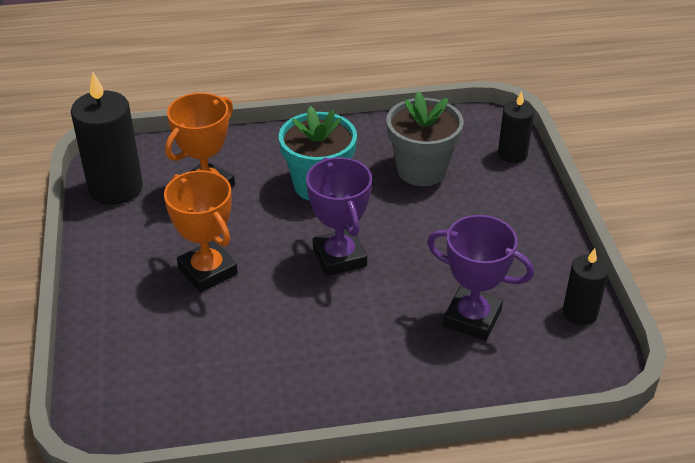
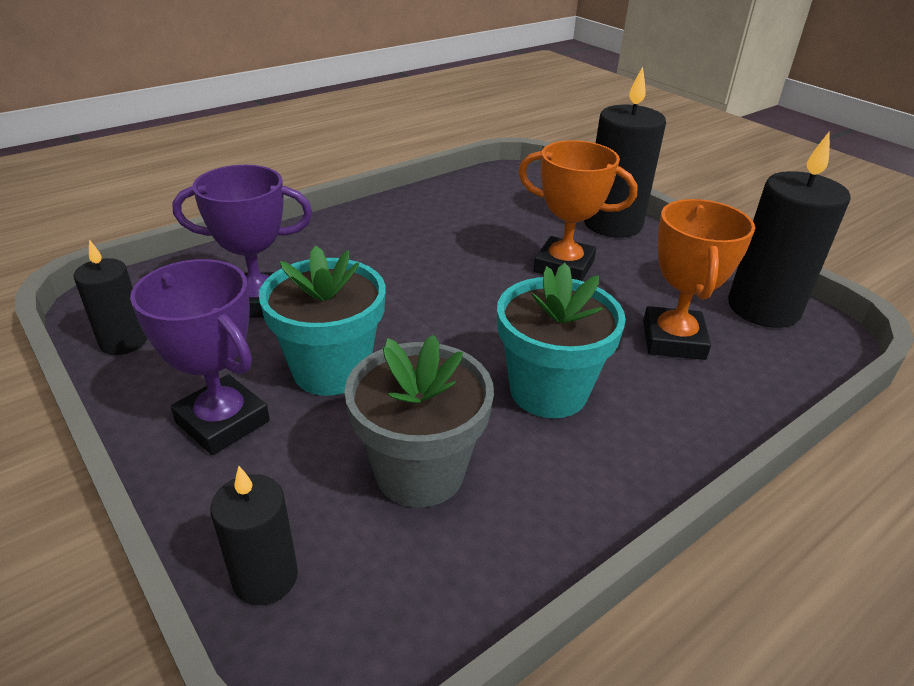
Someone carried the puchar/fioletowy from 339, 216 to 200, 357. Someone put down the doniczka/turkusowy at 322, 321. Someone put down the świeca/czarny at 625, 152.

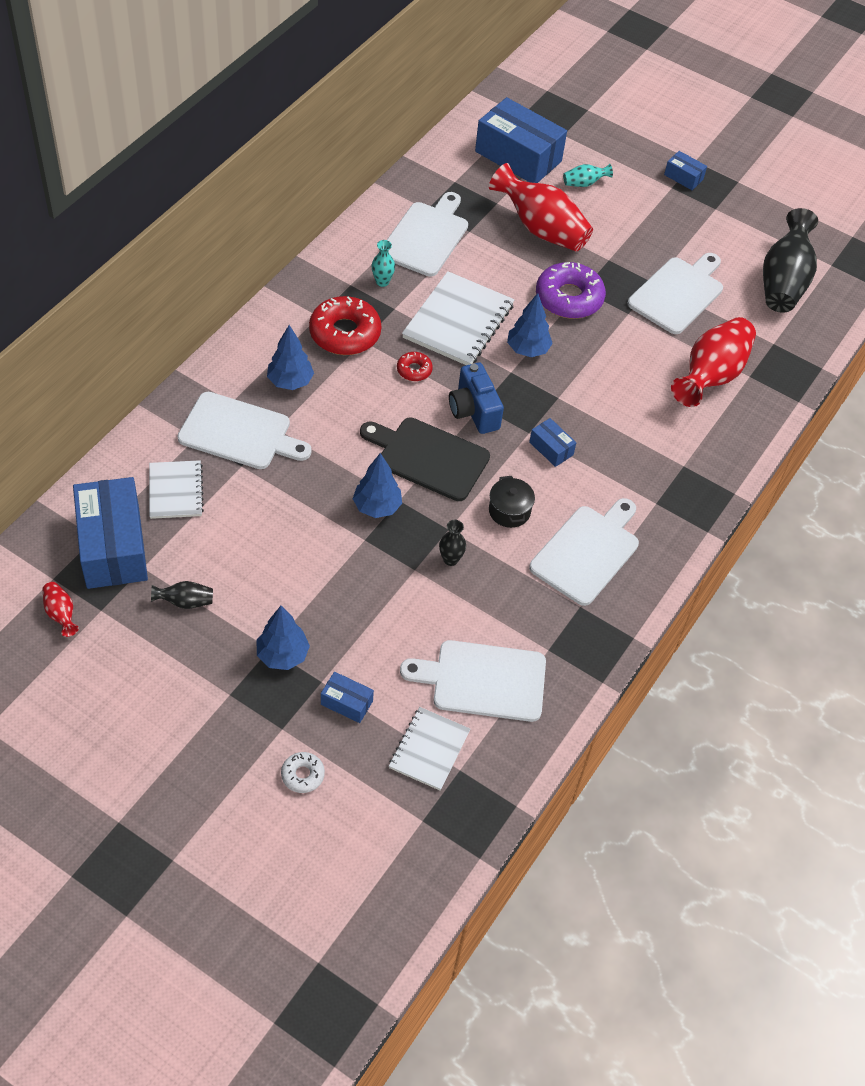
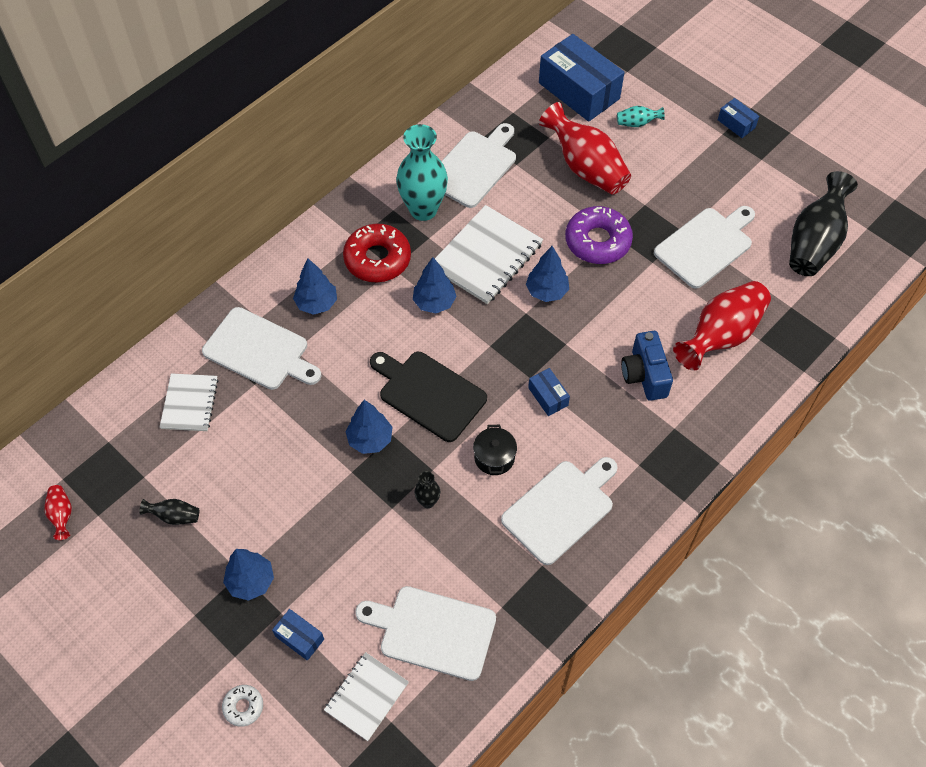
Someone took away the pudełko/niebieski at 110, 533. Someone scaled the wazon/turkusowy at 383, 263 by 2.25. Someone swapped the donut/czerwony at 415, 366 for the drzewko/niebieski at 435, 285. Someone carried the aparat fotograficzny/niebieski from 476, 398 to 647, 366.

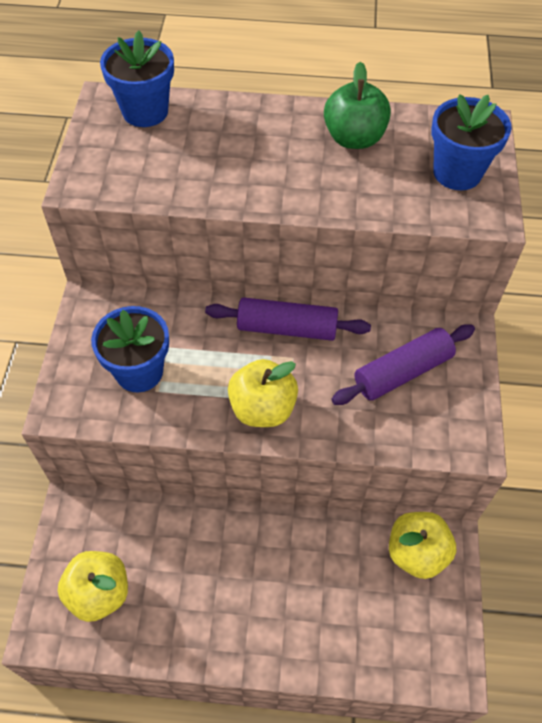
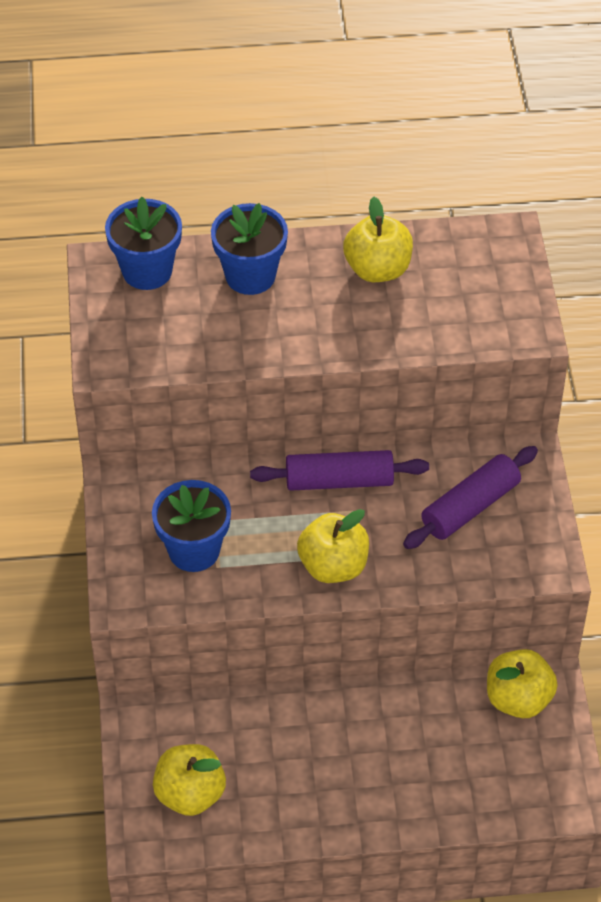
Someone repainted the jabłko/zielony at 357, 105, which became the jabłko/żółty at 378, 239. Someone carried the doniczka/niebieski from 471, 142 to 249, 249.

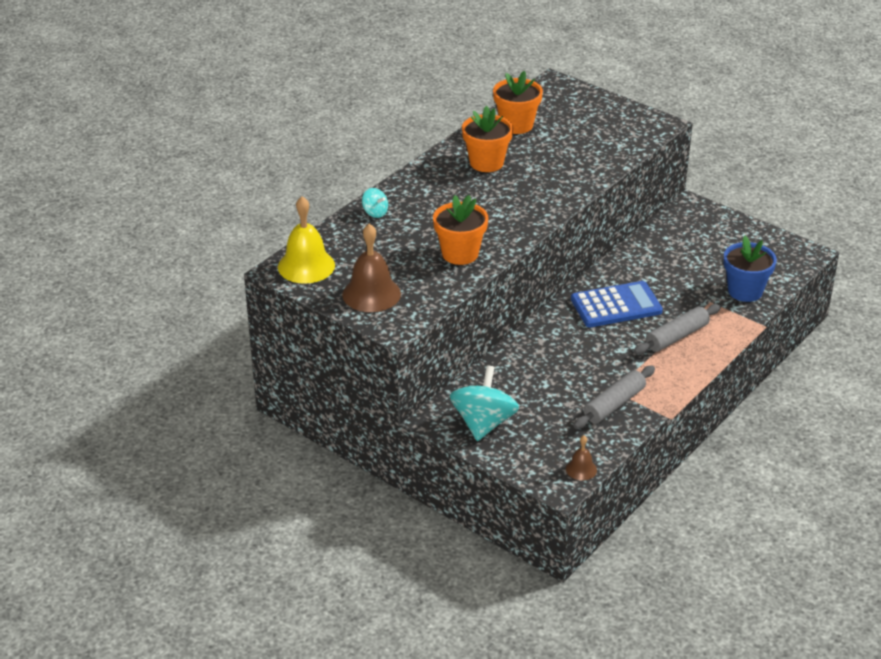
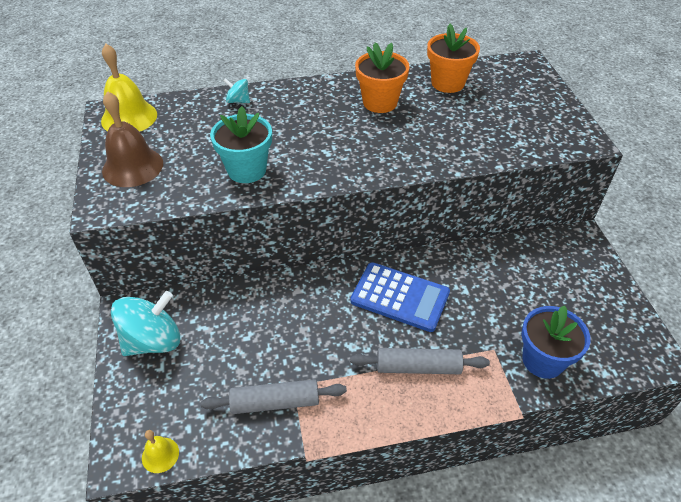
Someone rotated the bączek/turkusowy at 375, 203 by 120 degrees clockwise. Someone repainted the doniczka/pomarańczowy at 460, 230, which became the doniczka/turkusowy at 241, 144. Someone repainted the dzwonek/brązowy at 581, 458, which became the dzwonek/żółty at 160, 451.

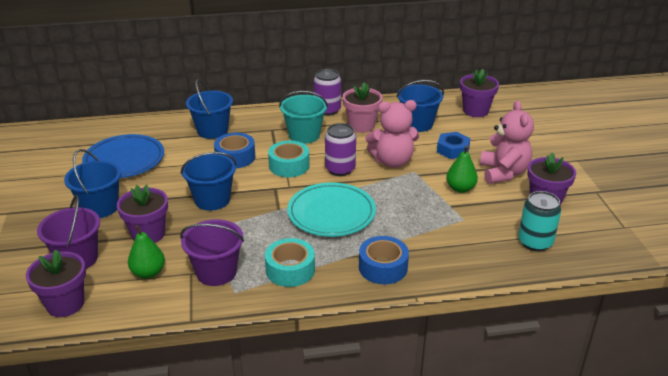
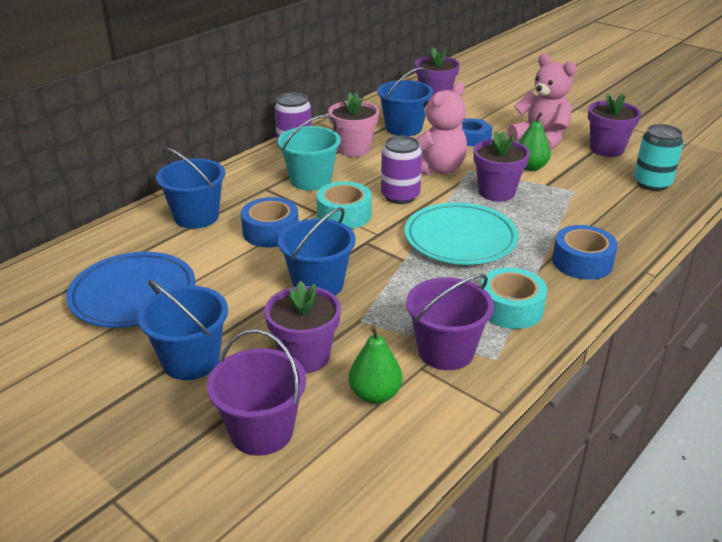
Someone carried the doniczka/fioletowy from 56, 283 to 501, 166.

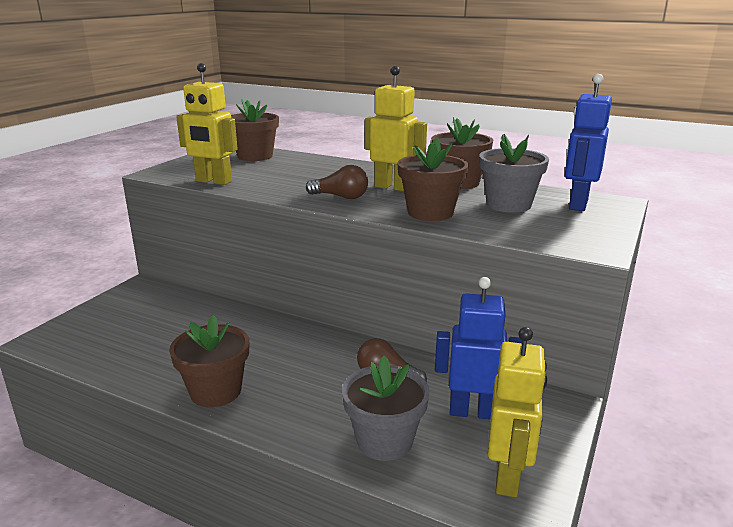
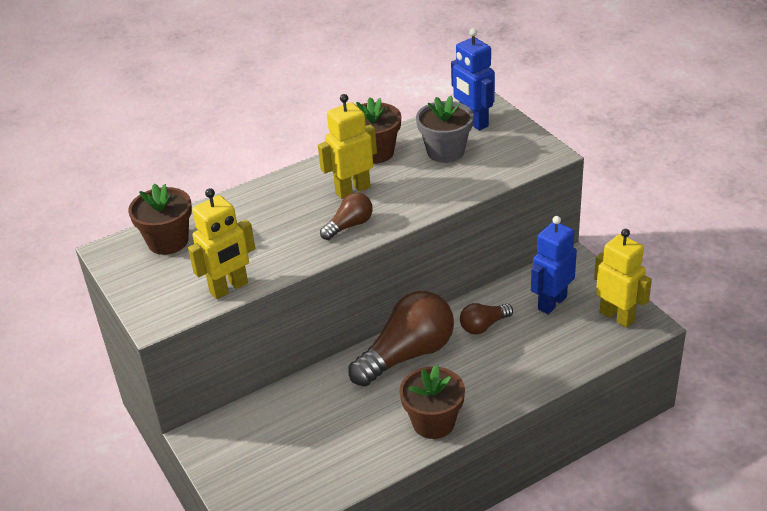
Someone took away the doniczka/szary at 386, 408. Someone took away the doniczka/brązowy at 433, 179. Someone put down the żarówka/brązowy at 401, 338.

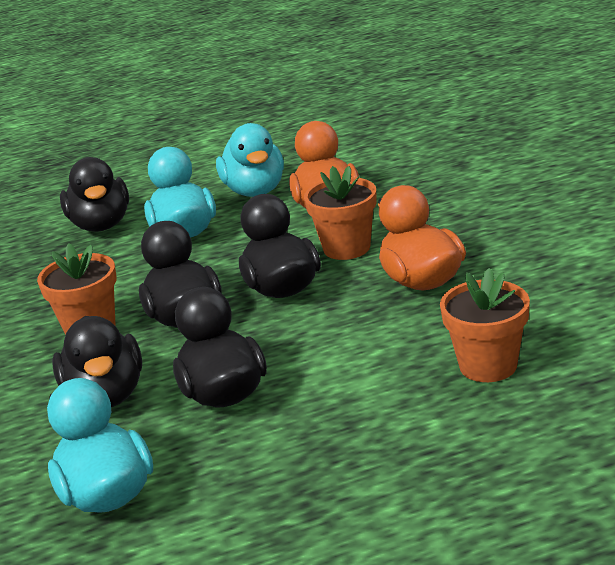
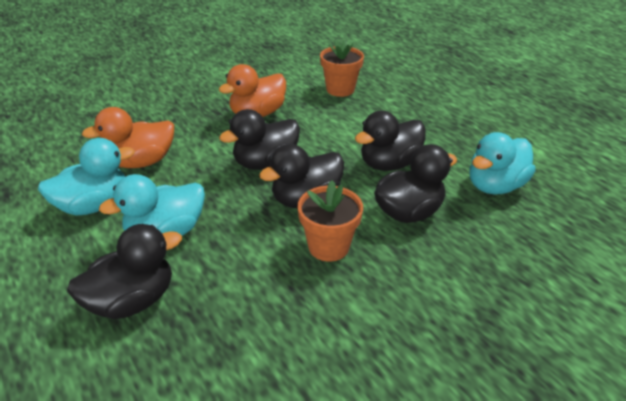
Someone took away the doniczka/pomarańczowy at 340, 213.

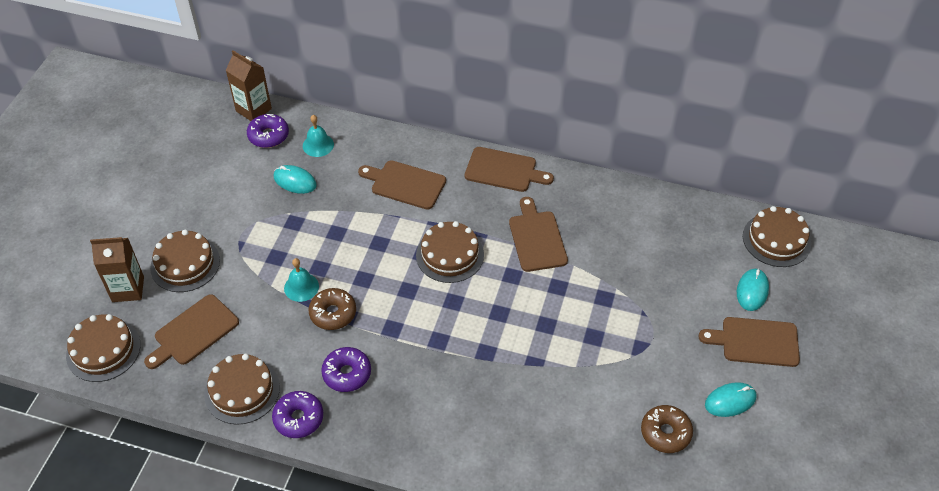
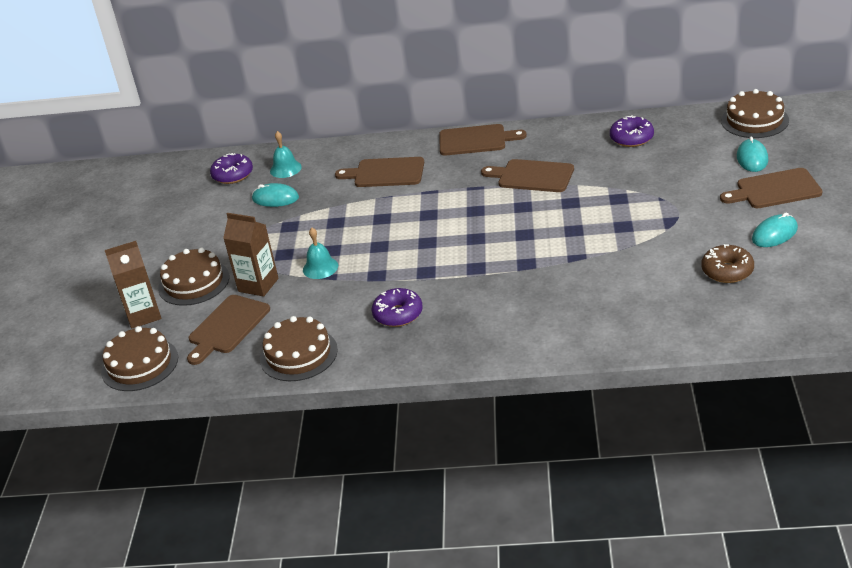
Someone carried the karton mleka/brązowy from 249, 85 to 251, 255. Someone carried the donut/fioletowy from 297, 414 to 632, 131. Someone took away the donut/brązowy at 332, 309. Someone took away the tort/brązowy at 450, 252. Someone rotated the deska do krojenia/brązowy at 538, 234 by 45 degrees counterclockwise.

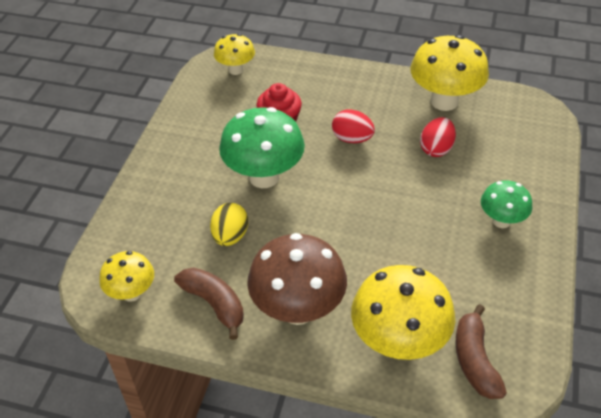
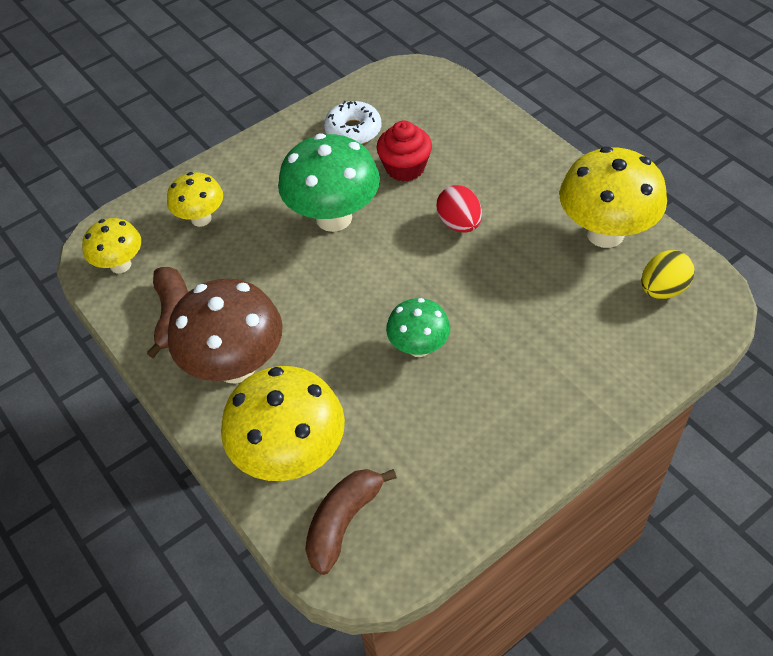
Someone carried the jajko/żółty from 229, 224 to 668, 274. Someone carried the grzyb/żółty from 234, 54 to 195, 199. Someone took away the jajko/czerwony at 438, 137. Someone carried the grzyb/zielony from 506, 204 to 418, 327. Someone put down the donut/biały at 352, 122.

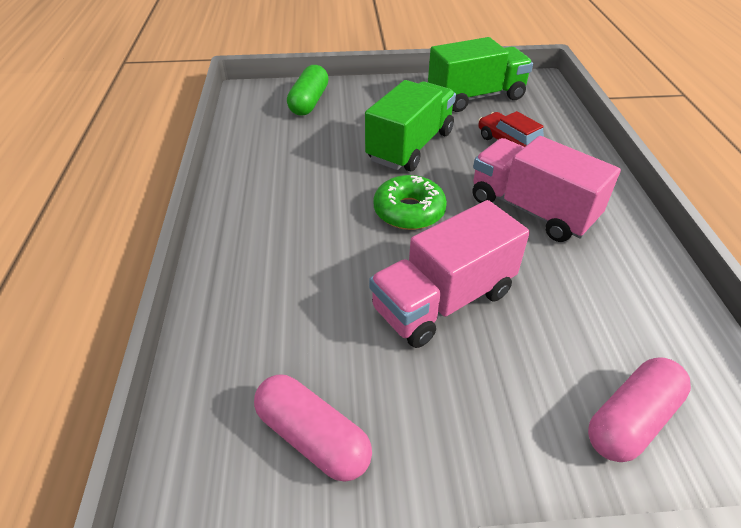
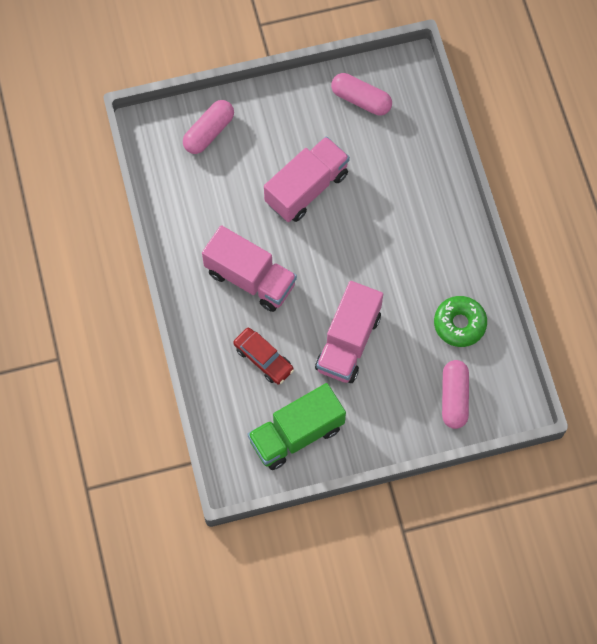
Someone repainted the kapsułka/zielony at 308, 90, which became the kapsułka/różowy at 455, 394. Someone repainted the ciężarówka/zielony at 410, 125, which became the ciężarówka/różowy at 349, 332. Someone carried the donut/zielony from 410, 202 to 460, 321.

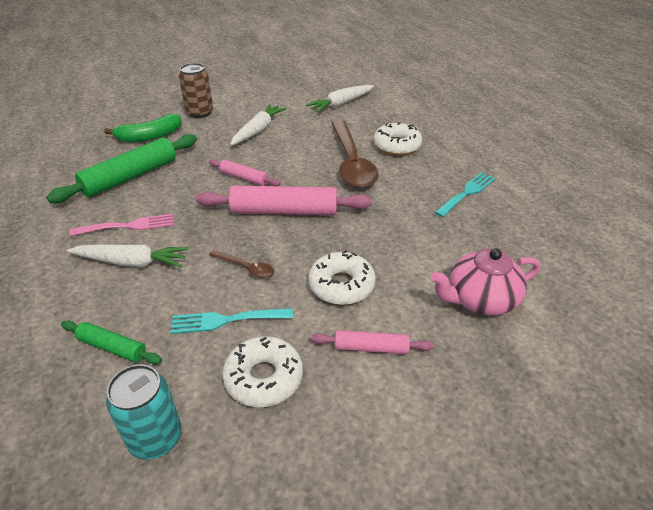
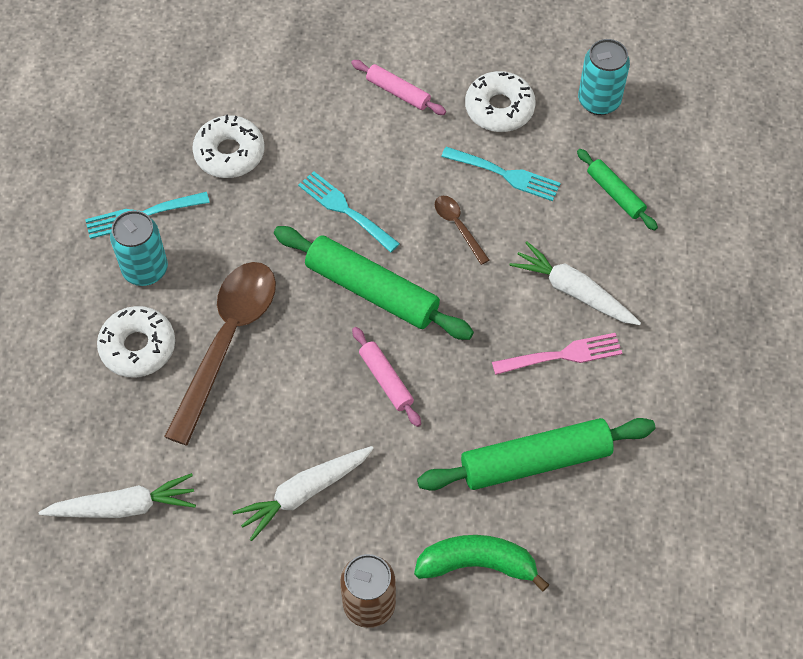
Someone rotated the widelec/różowy at 121, 225 by 150 degrees clockwise. Someone repainted the wałek do ciasta/różowy at 284, 200, which became the wałek do ciasta/zielony at 374, 283. Someone carried the donut/biały from 342, 277 to 228, 146. Someone took away the imbryk/różowy at 485, 282. Someone put down the puszka/turkusowy at 139, 248. Someone put down the widelec/turkusowy at 349, 212.

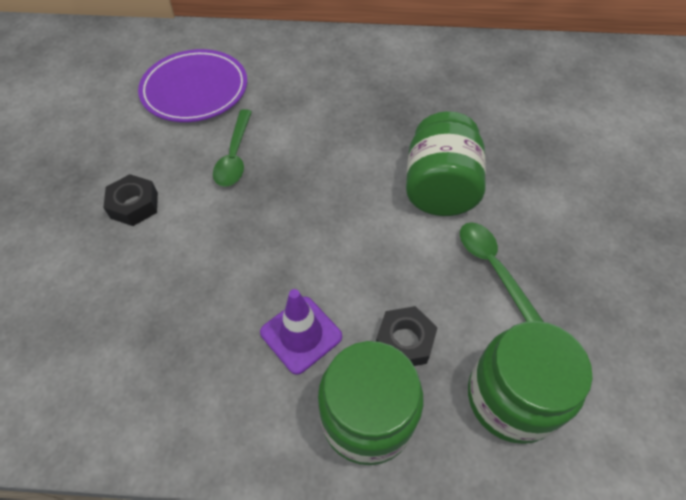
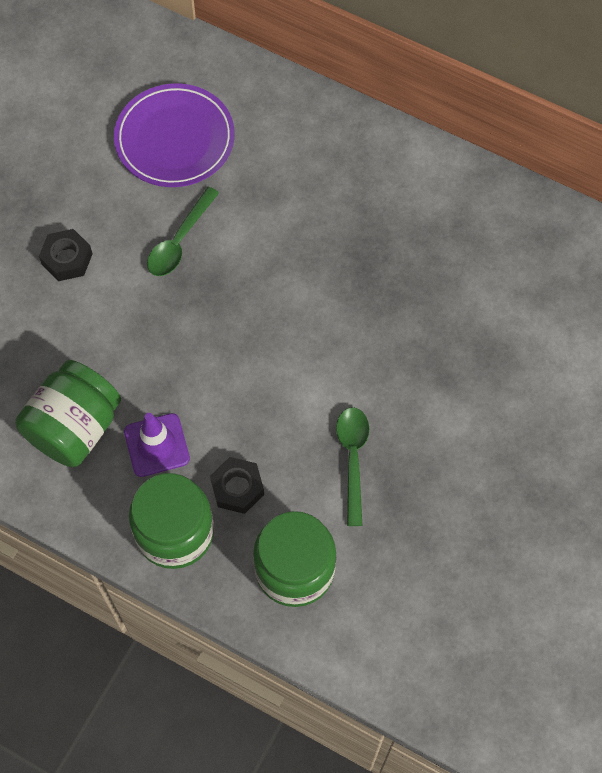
Someone carried the słoik/zielony from 446, 163 to 68, 413.

